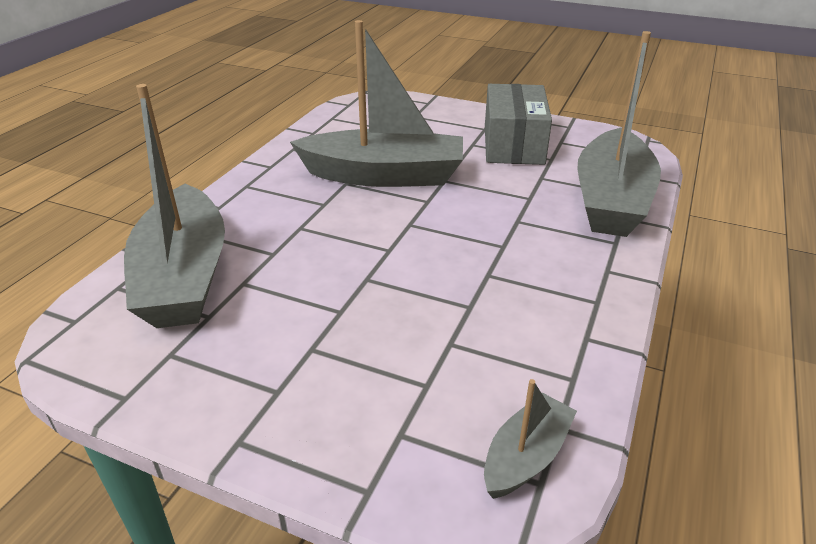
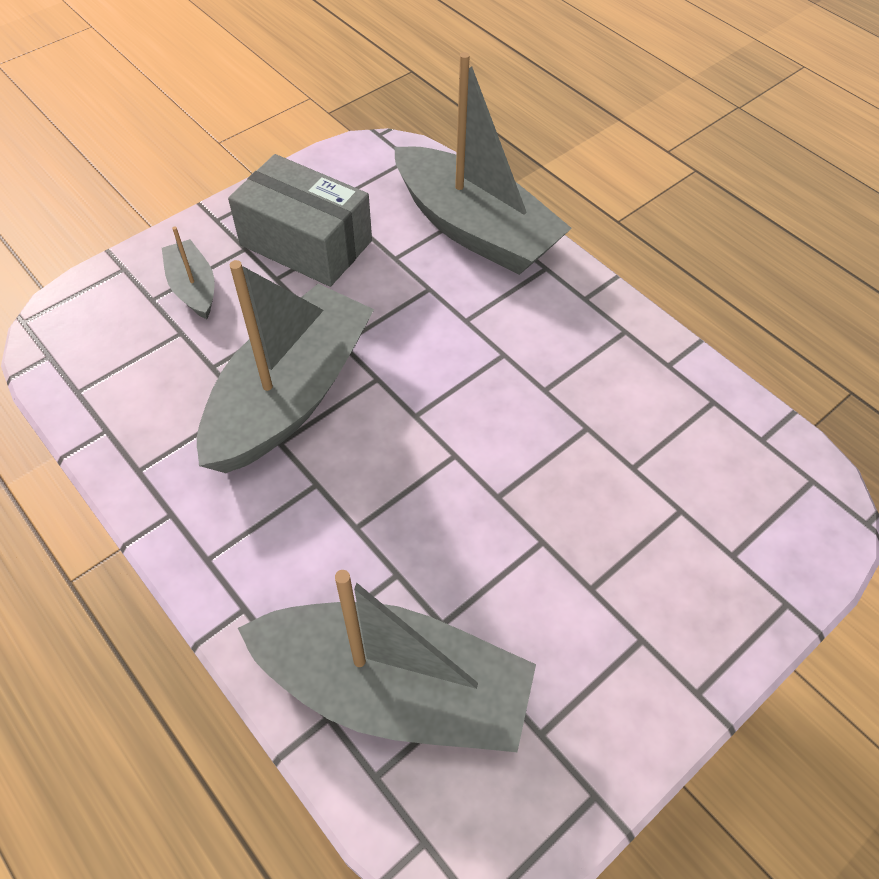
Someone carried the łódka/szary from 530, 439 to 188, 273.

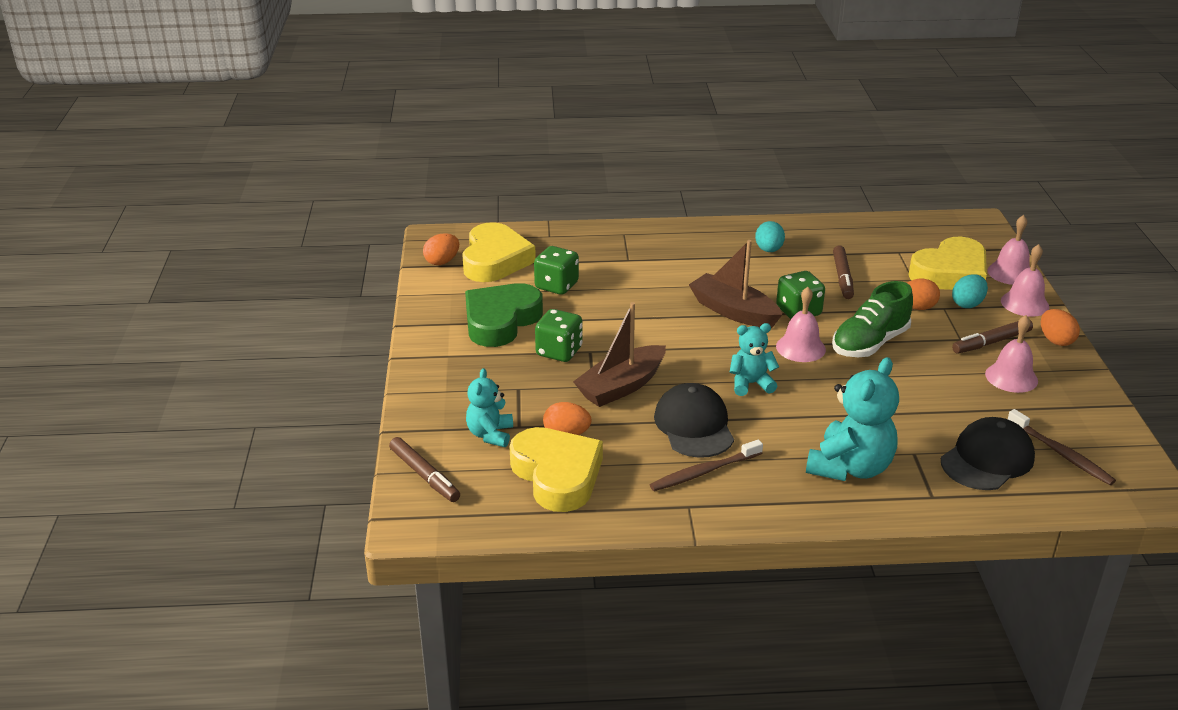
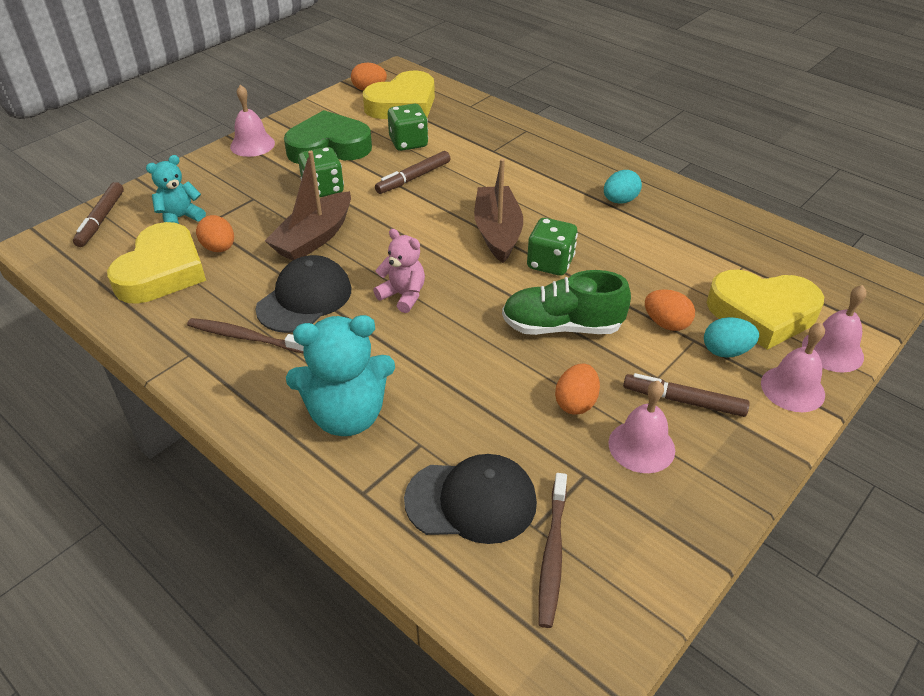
Someone rotated the łódka/brązowy at 619, 354 by 60 degrees counterclockwise. Someone repainted the miś/turkusowy at 754, 359, which became the miś/różowy at 399, 271. Someone carried the dzwonek/różowy from 801, 324 to 252, 121. Someone carried the flamaster/brązowy from 843, 272 to 412, 172. Someone carried the jajko/pomarańczowy from 1060, 327 to 577, 389.

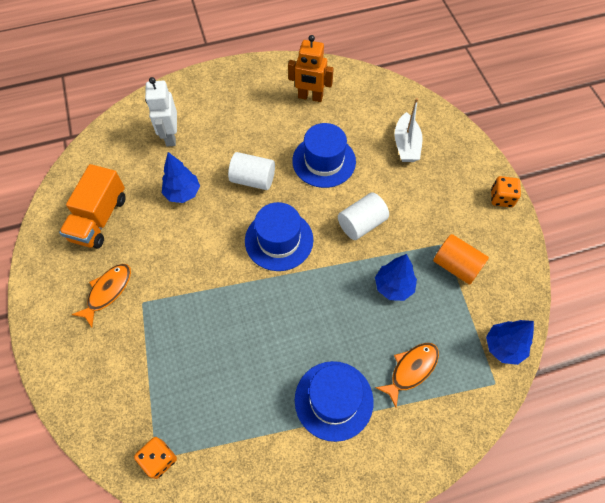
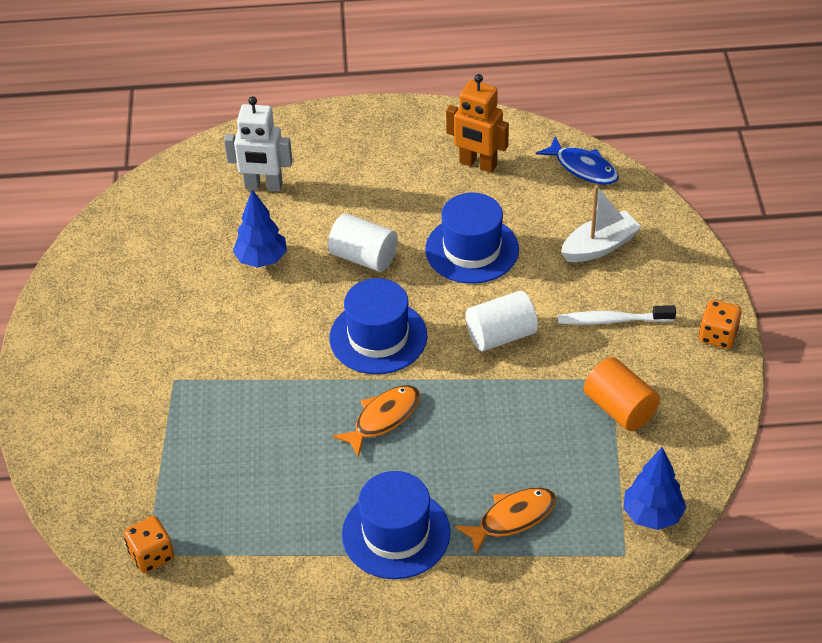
Someone took away the ciężarówka/pomarańczowy at 92, 206. Someone carried the ryba/pomarańczowy from 101, 296 to 376, 421. Someone rotated the robot/biały at 161, 112 by 90 degrees counterclockwise. Someone took away the drzewko/niebieski at 396, 277. Someone rotated the łódka/biały at 408, 130 by 135 degrees counterclockwise. Someone put down the ryba/niebieski at 577, 160. Someone put down the szczoteczka do zębów/biały at 617, 315.

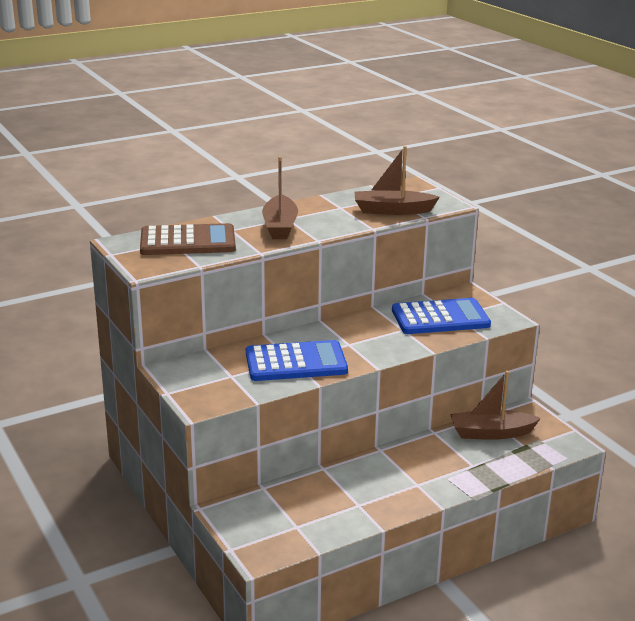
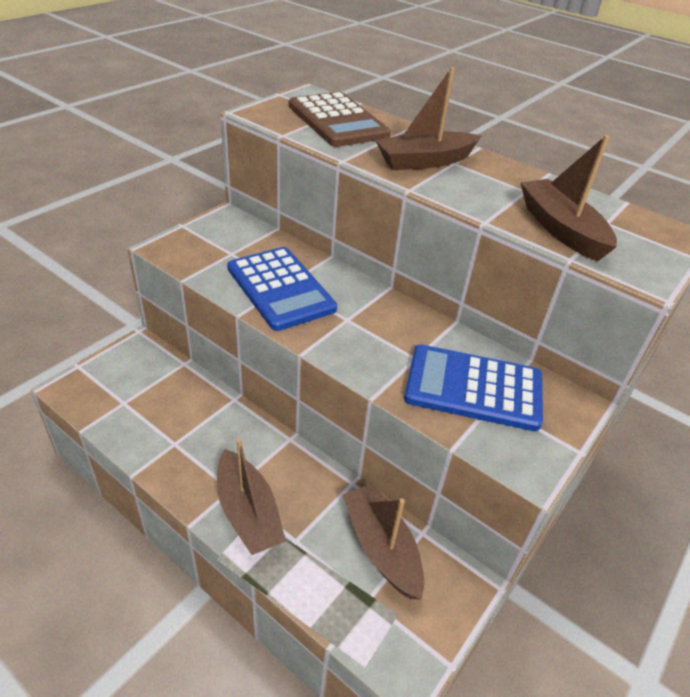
Someone rotated the kalkulator/niebieski at 441, 316 by 135 degrees clockwise. Someone put down the łódka/brązowy at 251, 496.

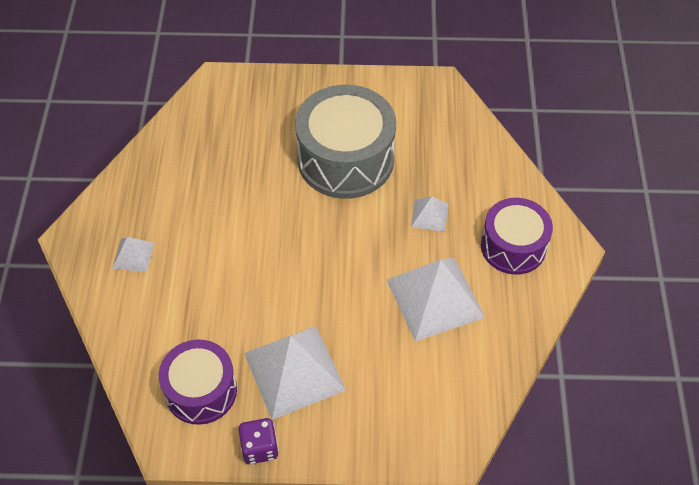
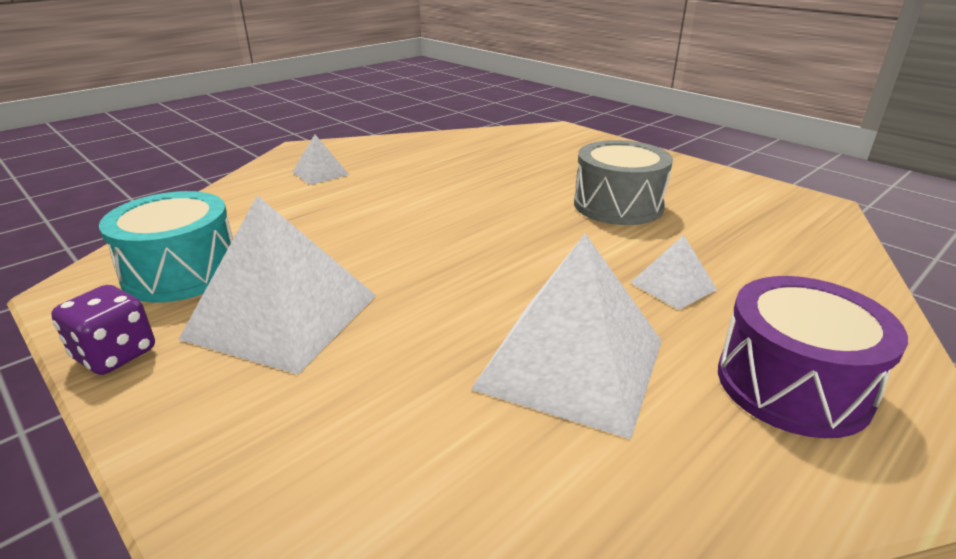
Someone repainted the bęben/fioletowy at 198, 382, which became the bęben/turkusowy at 166, 247. Someone scaled the bęben/szary at 345, 142 by 0.64.

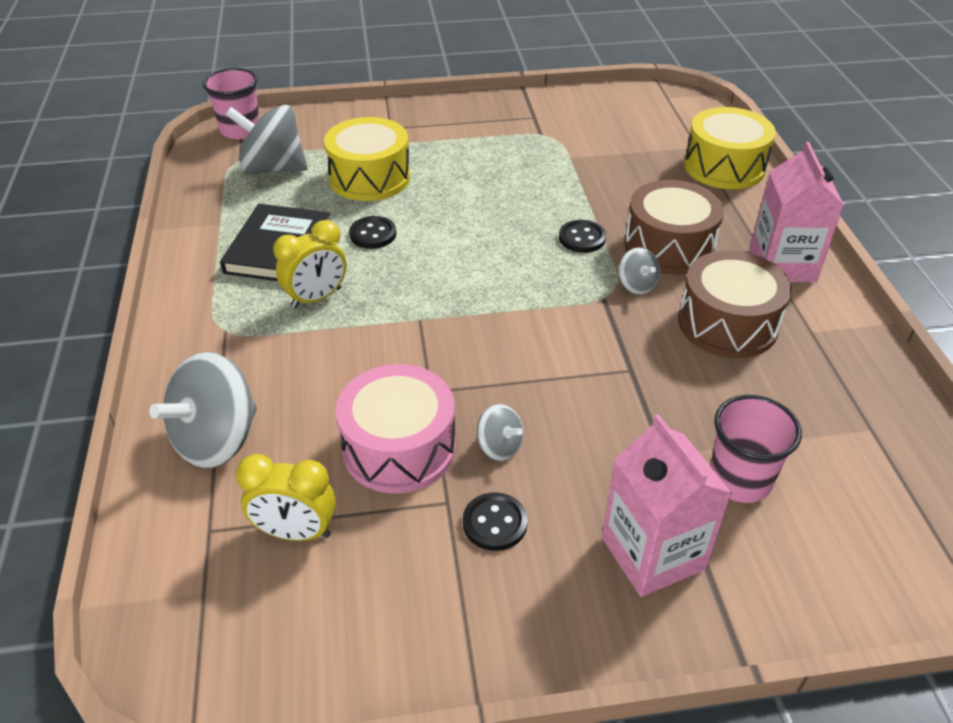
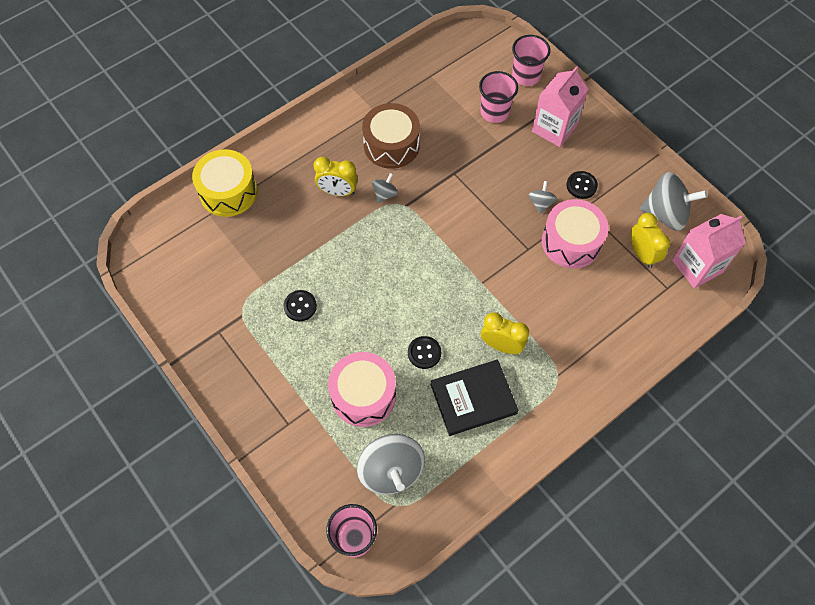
Someone carried the bączek/szary from 203, 409 to 674, 201. Someone repainted the bęben/żółty at 367, 159, which became the bęben/różowy at 362, 389. Someone carried the guzik/czarny from 582, 236 to 300, 305. Someone swapped the bęben/brązowy at 674, 227 for the budzik/żółty at 336, 176. Someone carried the karton mleka/różowy from 796, 212 to 709, 251. Someone put down the szklanka/różowy at 531, 60.

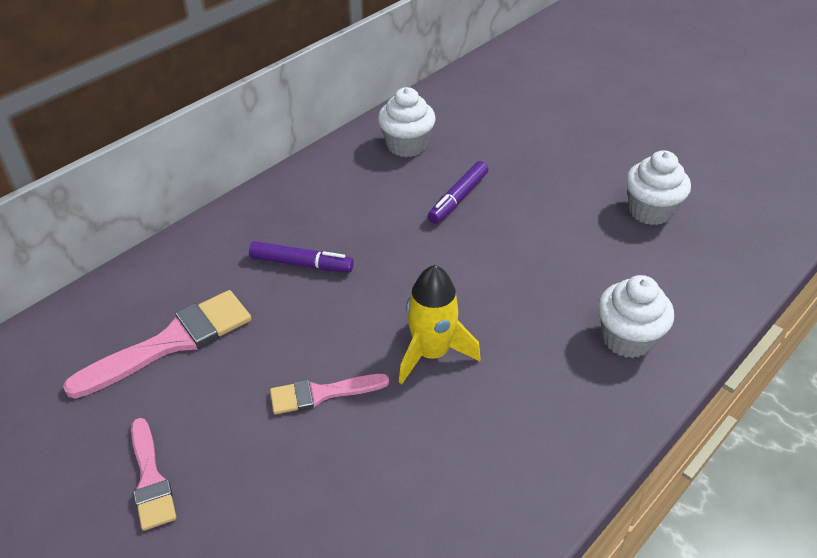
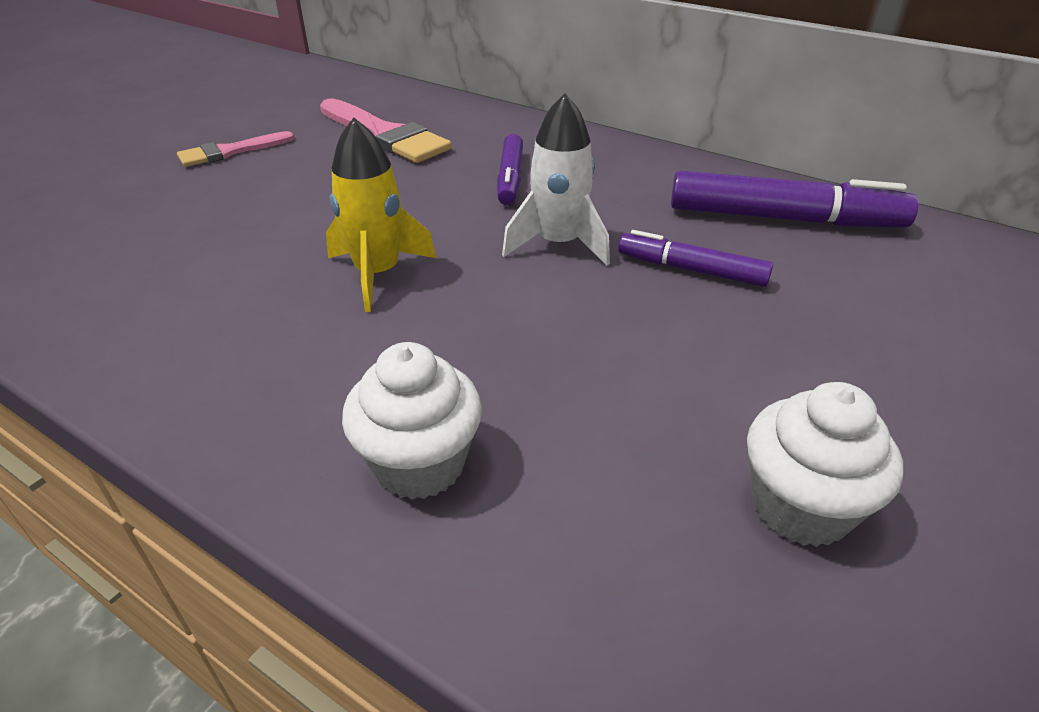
Someone took away the pędzel/różowy at 329, 394. Someone swapped the muffinka/biały at 407, 122 for the flamaster/fioletowy at 795, 199. Someone put down the rakieta/biały at 556, 179.

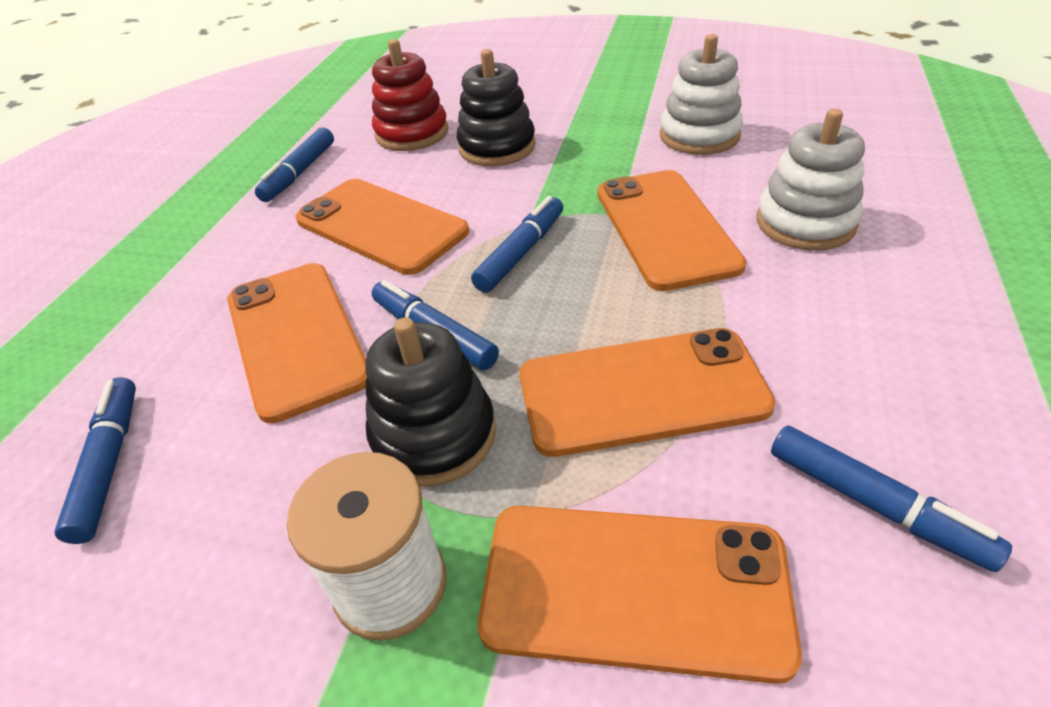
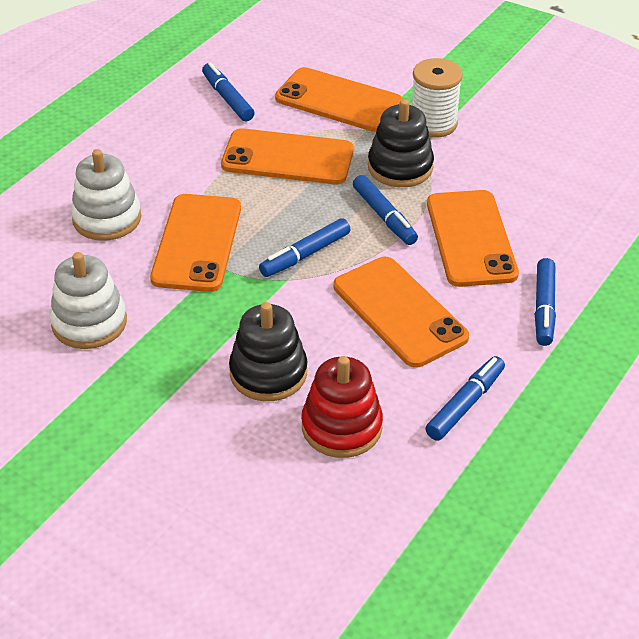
Someone carried the flamaster/niebieski from 95, 460 to 545, 302.

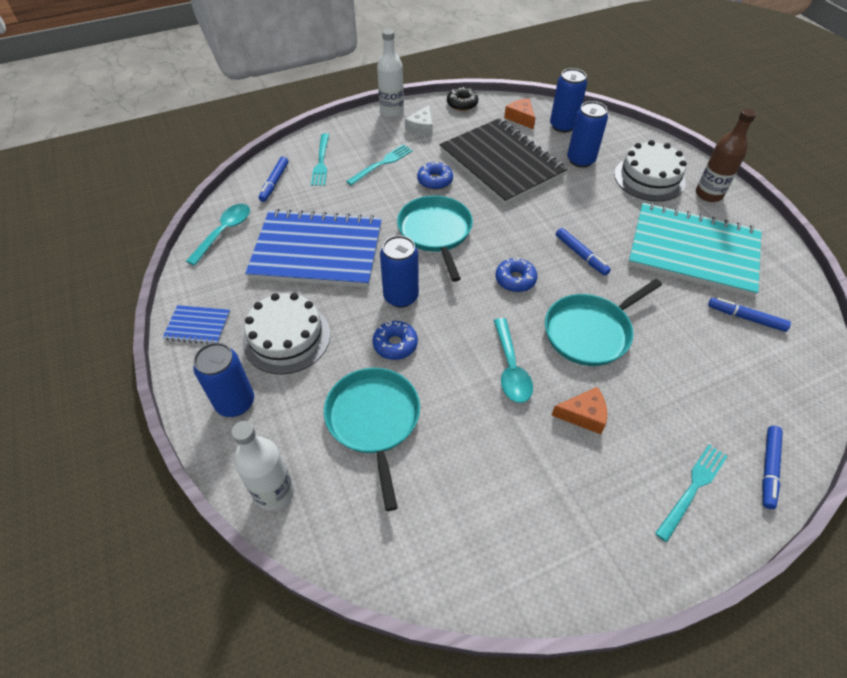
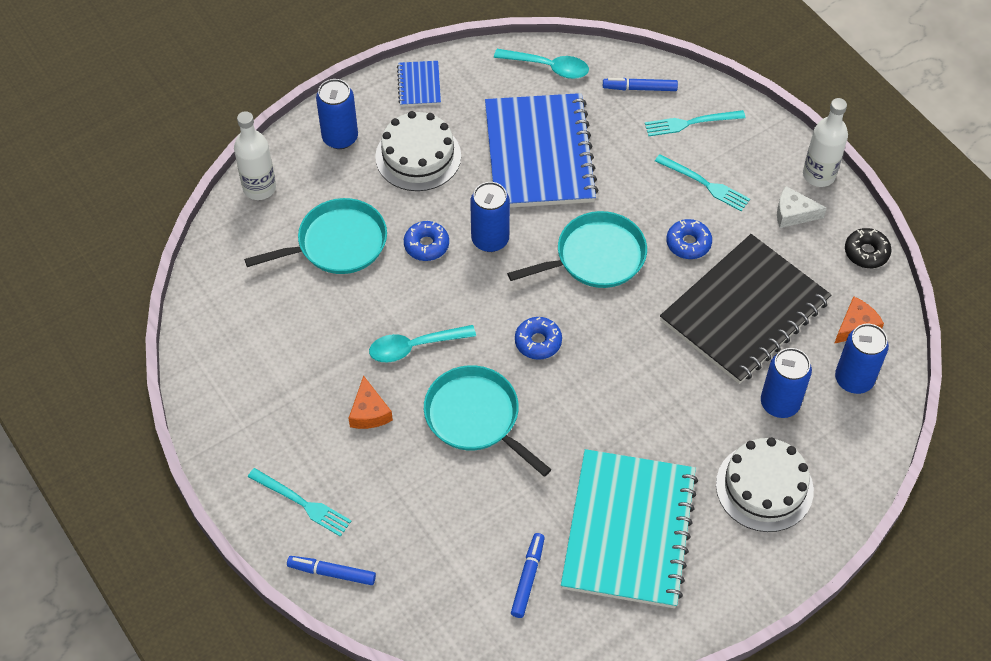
Someone took away the flamaster/niebieski at 583, 252. Someone took away the butelka/brązowy at 726, 155.

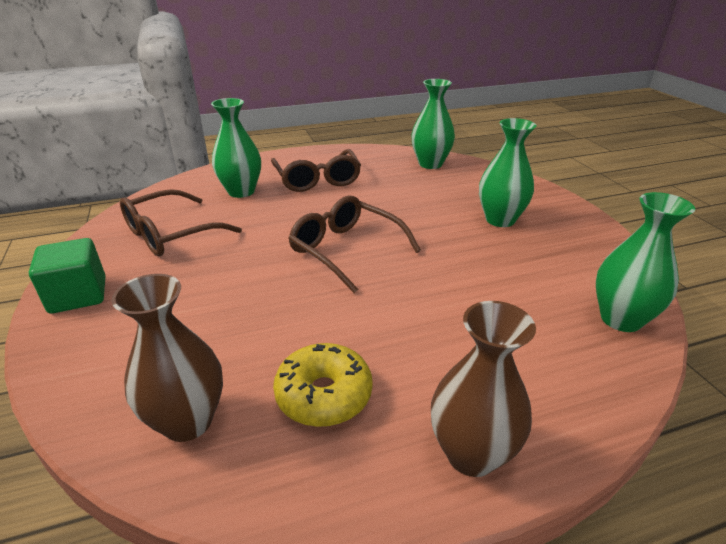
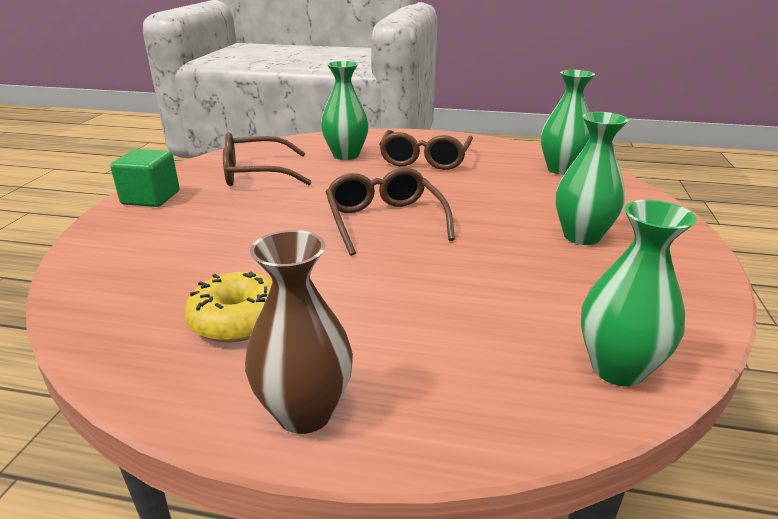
Someone took away the wazon/brązowy at 167, 358.

